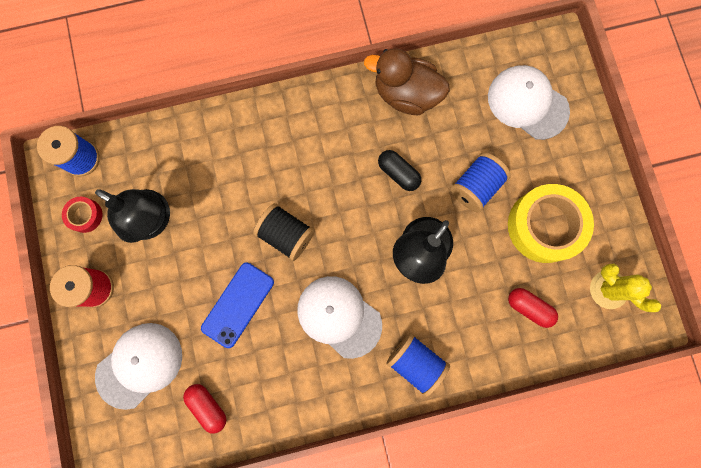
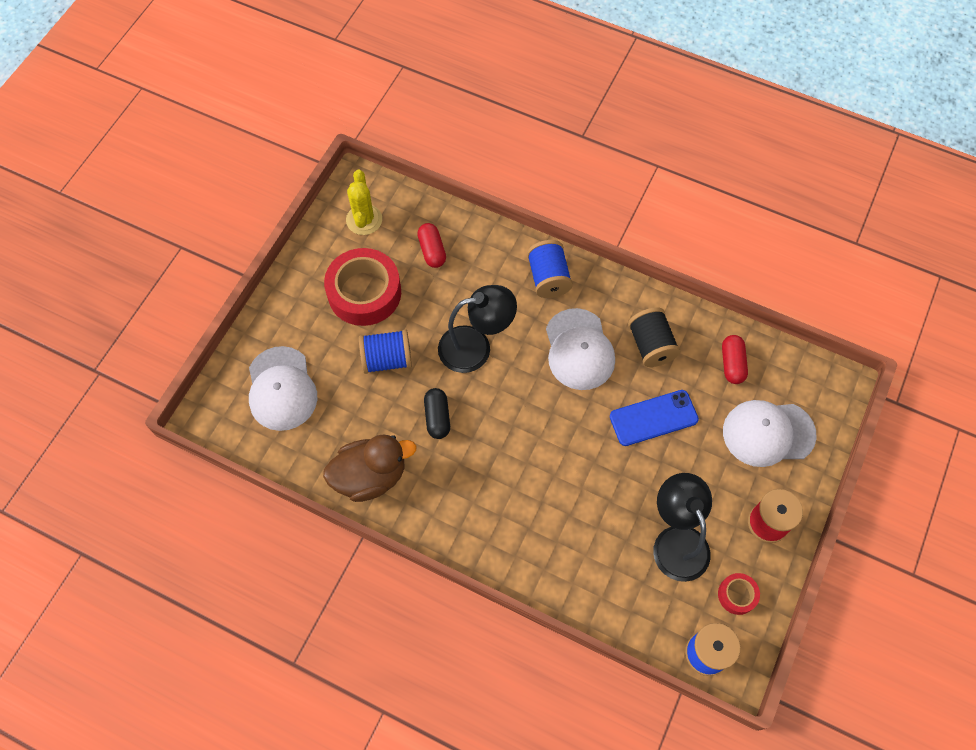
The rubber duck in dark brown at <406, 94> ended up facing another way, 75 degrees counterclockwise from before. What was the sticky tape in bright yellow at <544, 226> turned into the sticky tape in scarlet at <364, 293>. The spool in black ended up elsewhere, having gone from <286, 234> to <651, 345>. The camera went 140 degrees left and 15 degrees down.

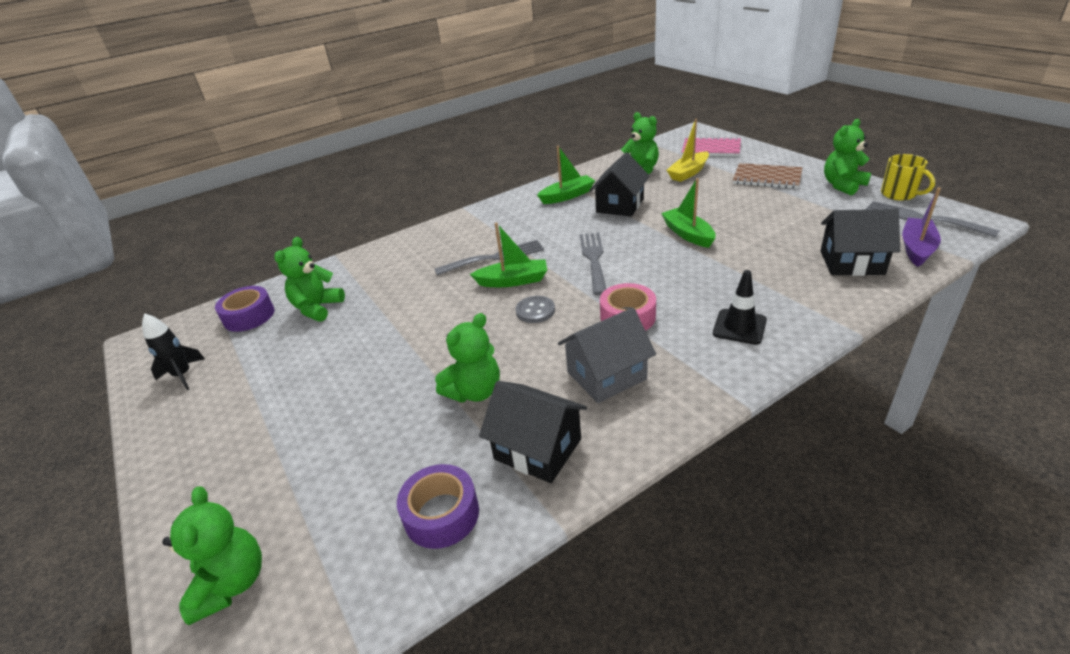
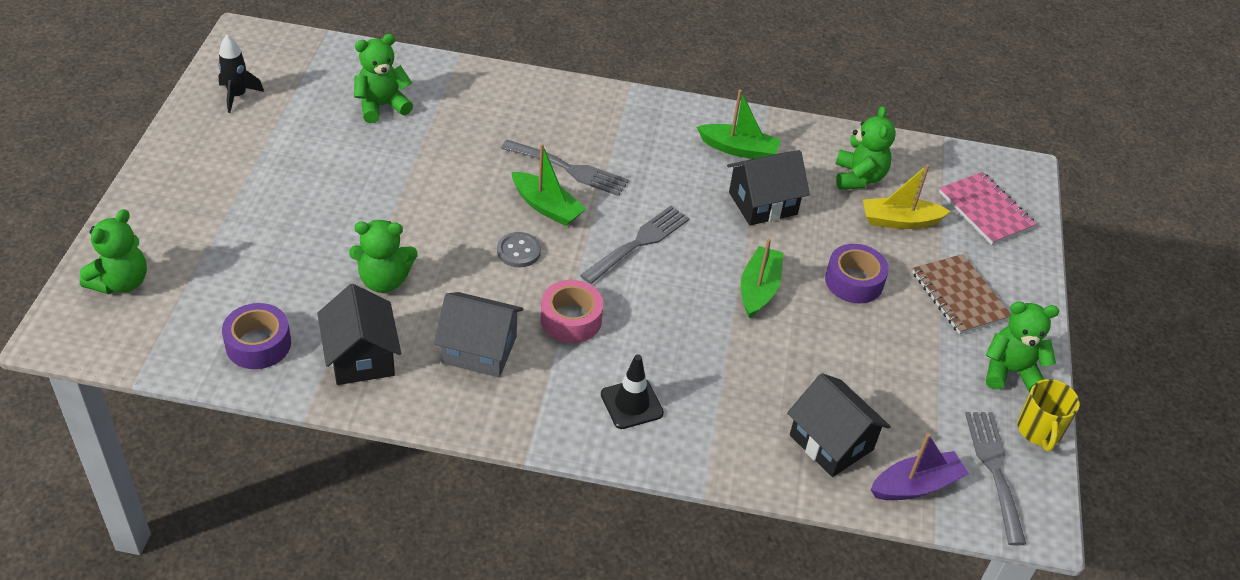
The sticky tape in royal purple ended up elsewhere, having gone from <249, 316> to <854, 281>. The camera went 35 degrees right and 10 degrees up.

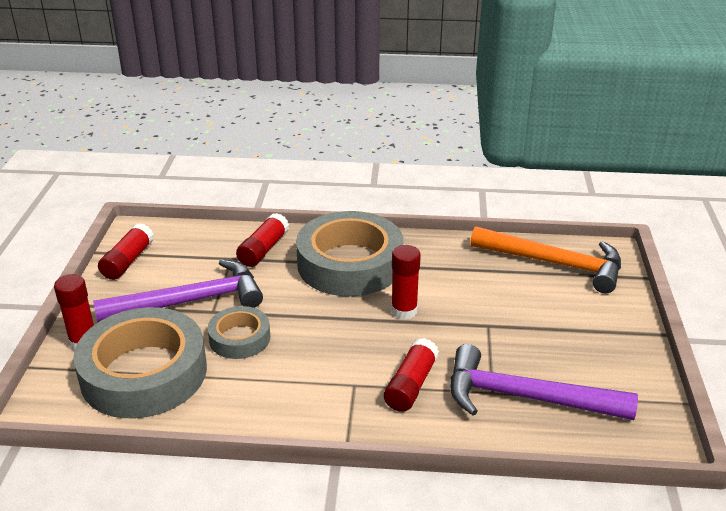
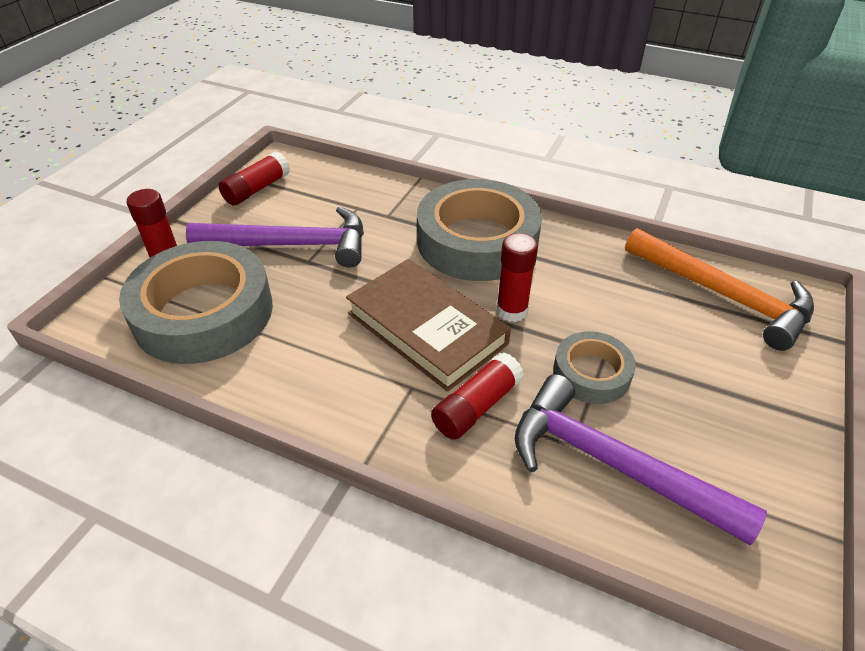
The second view gained the hardcover in dark brown at <427, 328>. The sticky tape in grey ended up elsewhere, having gone from <239, 338> to <591, 373>. The second view lost the glue in scarlet at <263, 249>. The camera went 20 degrees right and 10 degrees up.

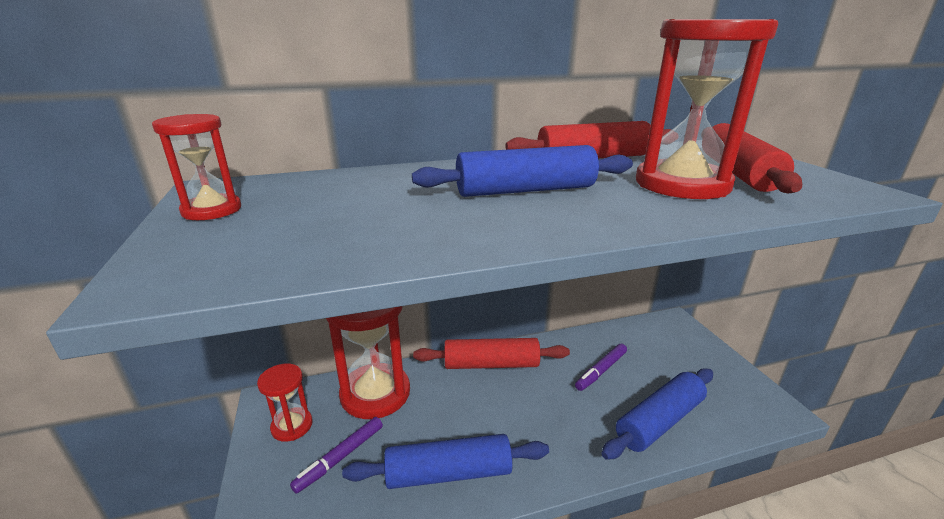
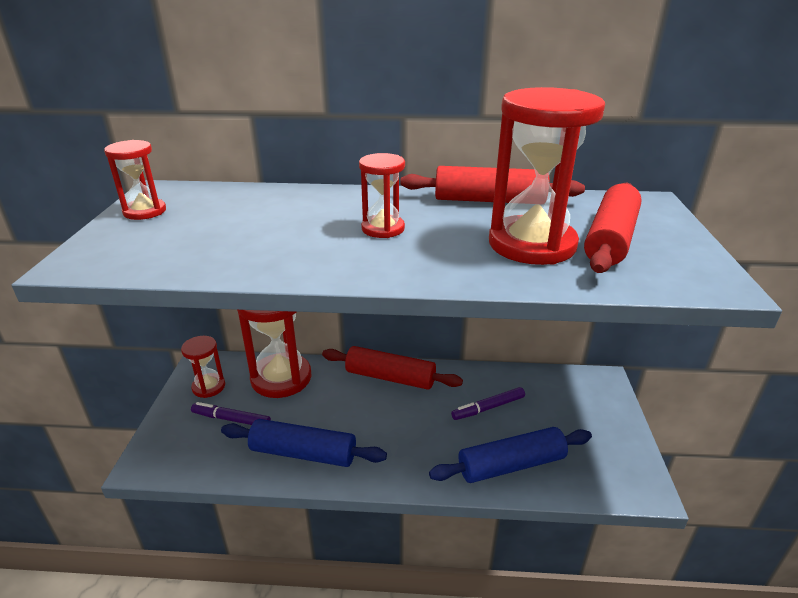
The felt pen in royal purple at <340, 457> ended up facing another way, 45 degrees clockwise from before. Where the pastry roller in cobalt stood at <525, 190>, the sand timer in scarlet came to stand at <383, 229>. The camera went 20 degrees right and 5 degrees up.

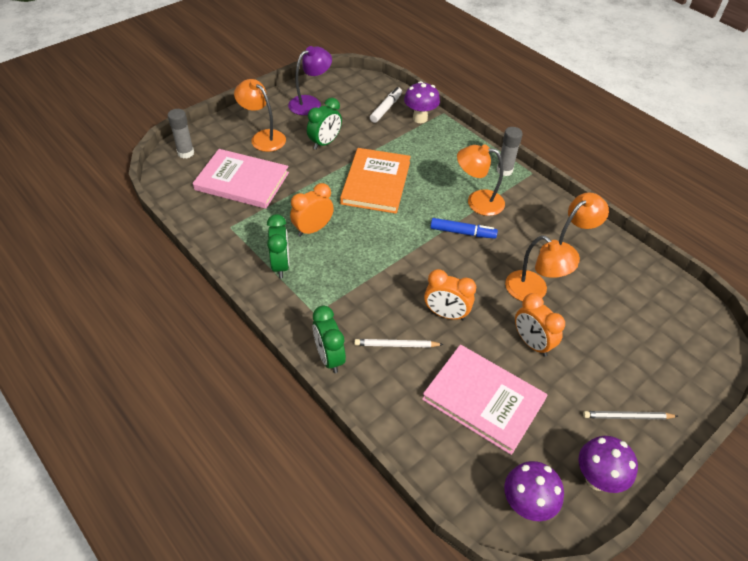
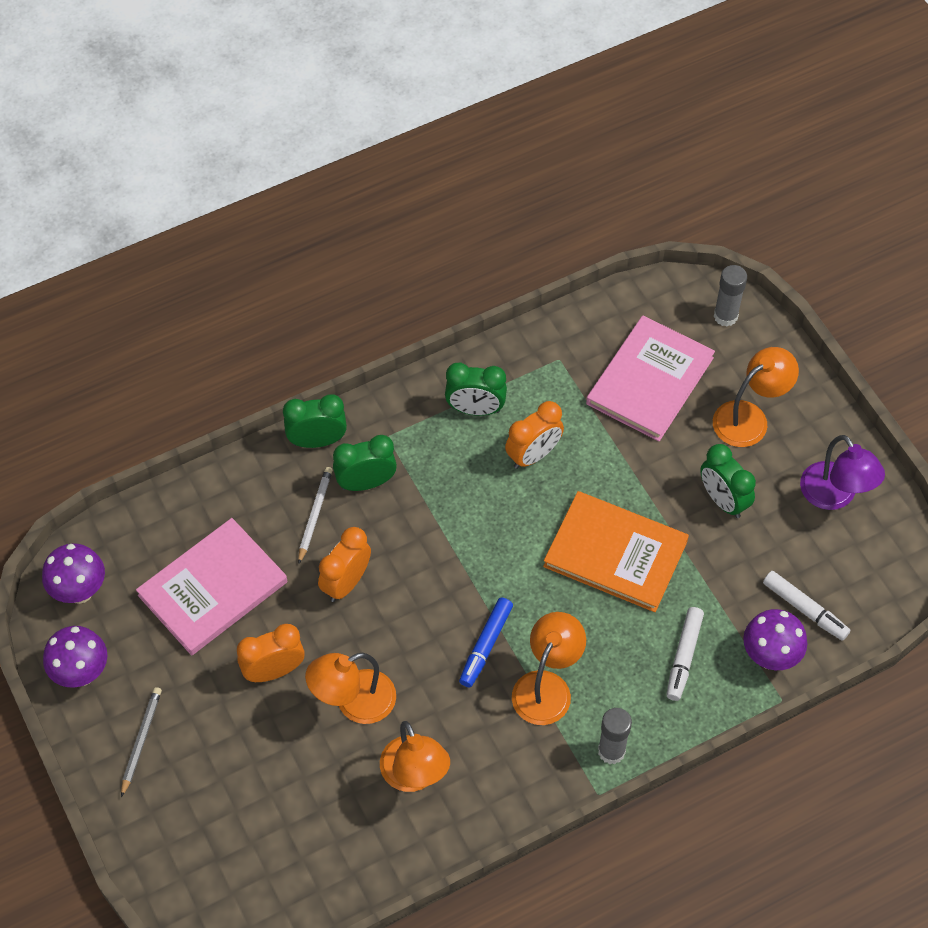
The second view gained the bedside clock in green at <366, 482>. The bedside clock in orange-coloured at <313, 229> ended up facing another way, 75 degrees clockwise from before. The second view gained the felt pen in snow-white at <684, 657>. The camera went 105 degrees right and 10 degrees up.

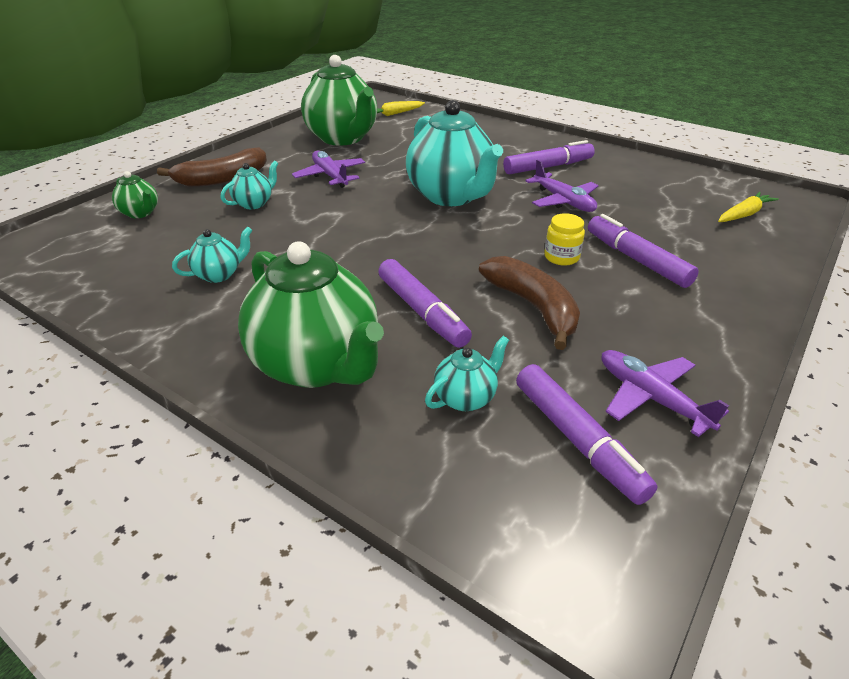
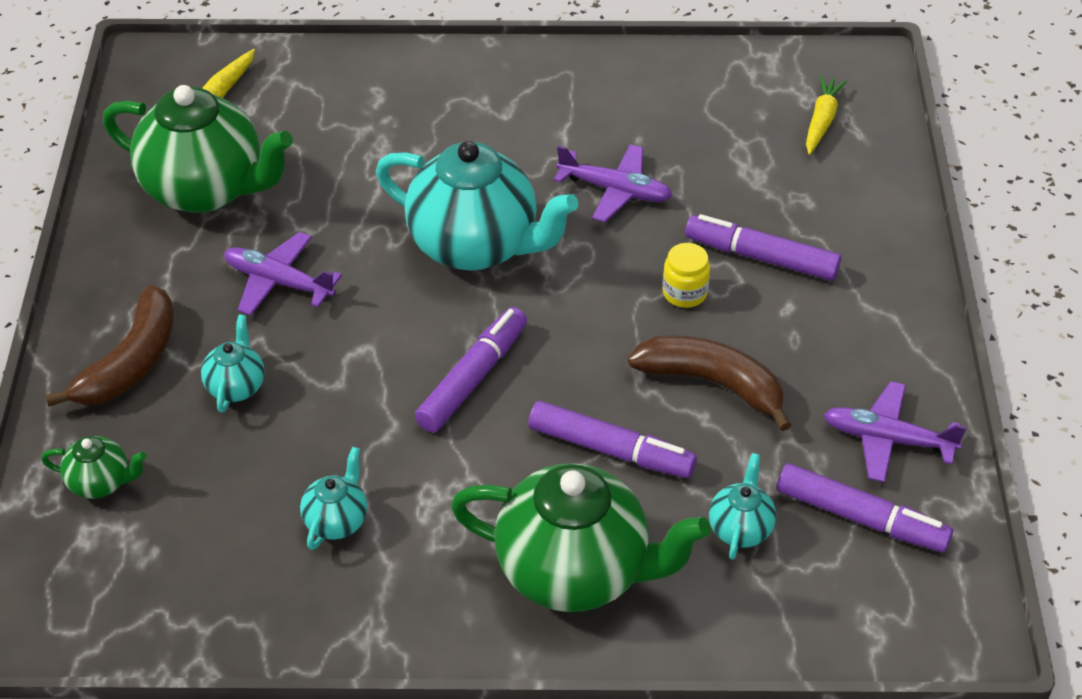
The felt pen in royal purple ended up elsewhere, having gone from <548, 167> to <472, 378>. The camera went 35 degrees left and 10 degrees up.

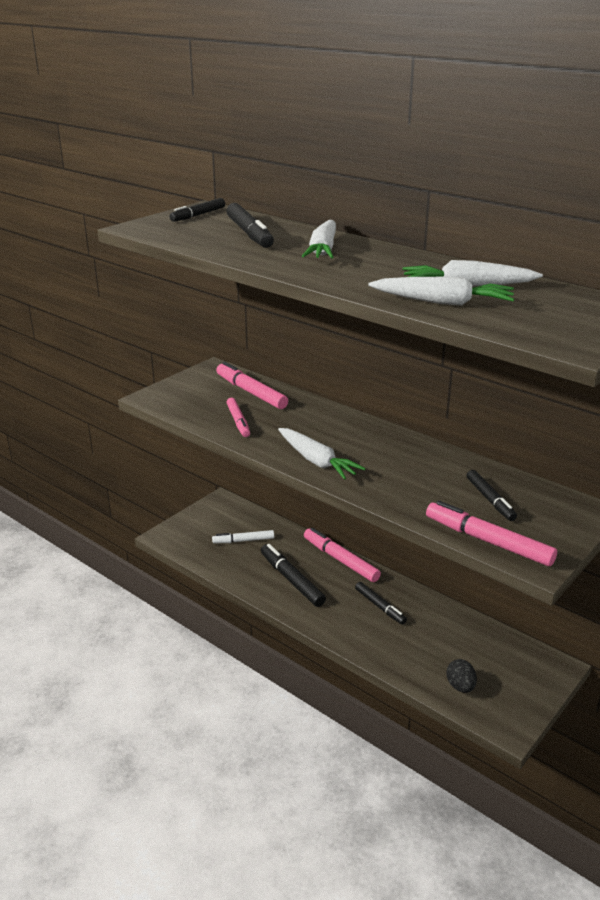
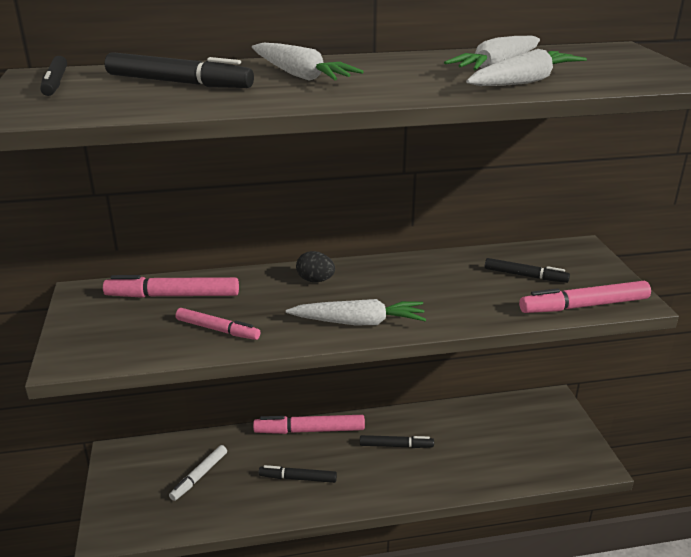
The size of the felt pen in black at <291, 580> changed by a factor of 0.65. The egg in black ended up elsewhere, having gone from <460, 686> to <315, 280>. The camera went 50 degrees left and 0 degrees up.

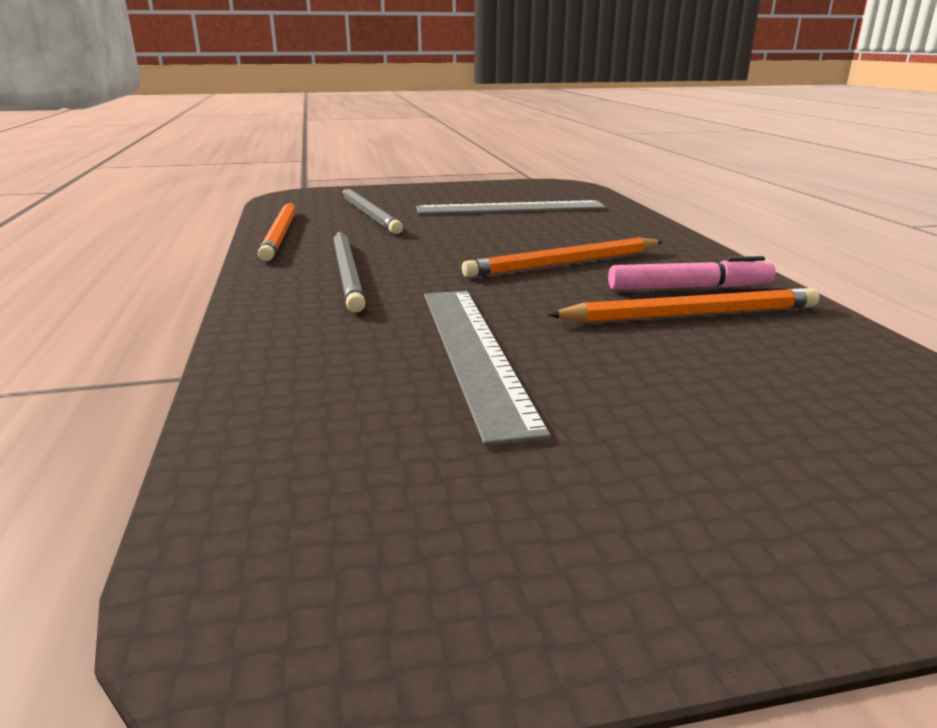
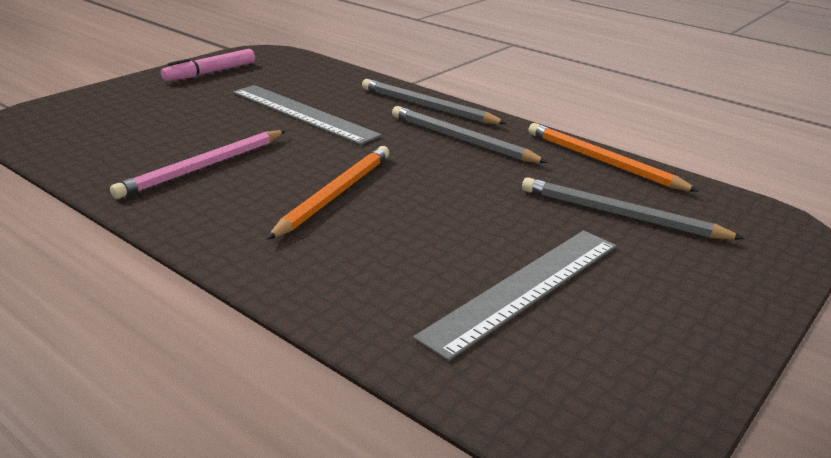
What was the lead pencil in orange-coloured at <690, 314> turned into the lead pencil in rosy at <203, 167>. The felt pen in rosy ended up elsewhere, having gone from <689, 288> to <210, 72>. The second view gained the lead pencil in grey at <427, 107>. The camera went 140 degrees right and 5 degrees up.

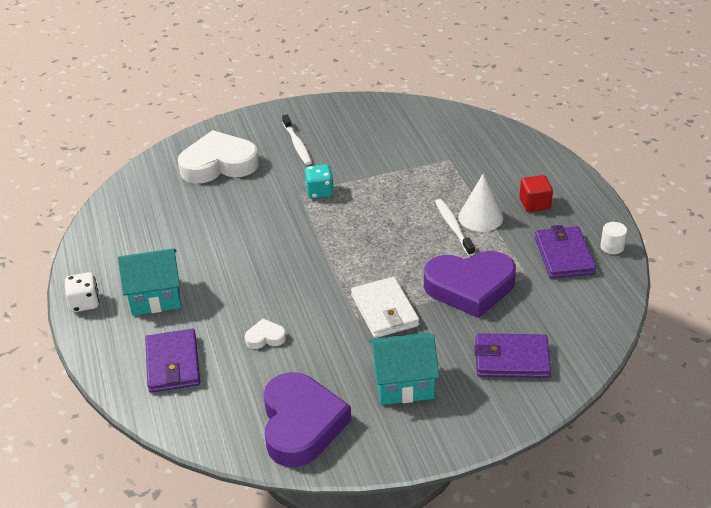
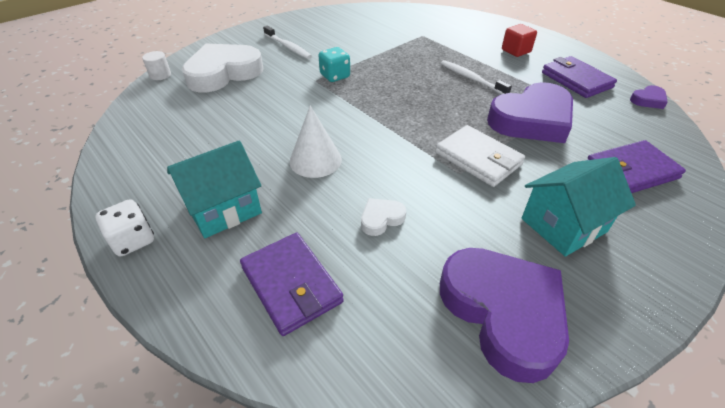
The cylinder shape in snow-white ended up elsewhere, having gone from <612, 247> to <160, 75>. The cone in snow-white ended up elsewhere, having gone from <480, 217> to <315, 160>. The second view gained the heart shape in royal purple at <648, 100>. The camera went 25 degrees left and 5 degrees up.

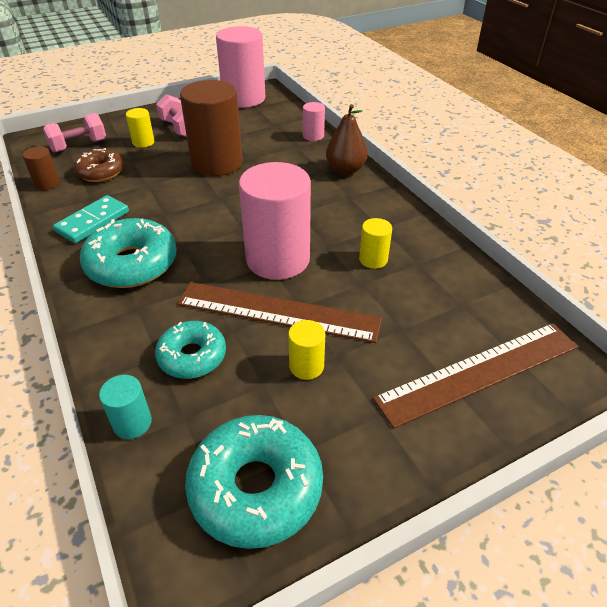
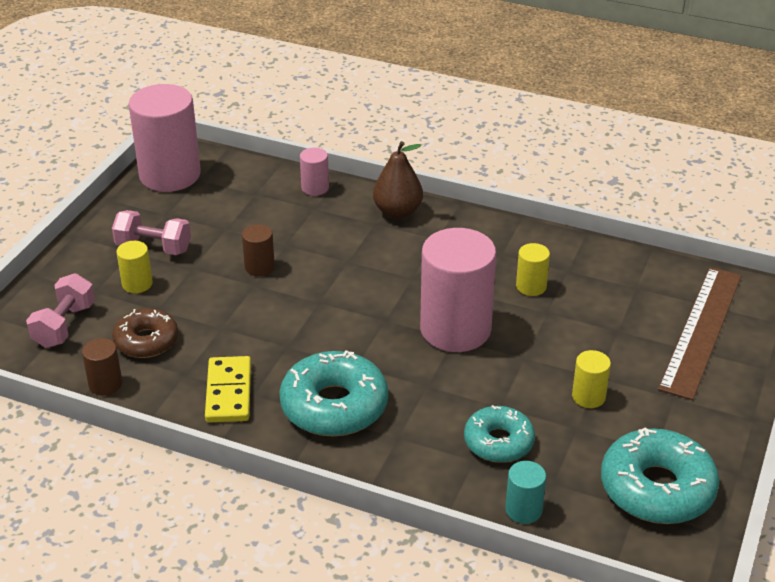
What was the domino piece in turquoise at <93, 222> turned into the domino piece in bright yellow at <229, 392>. The size of the cylinder shape in dark brown at <217, 163> changed by a factor of 0.45. The second view lost the ruler in dark brown at <278, 312>. The camera went 40 degrees left and 5 degrees down.

